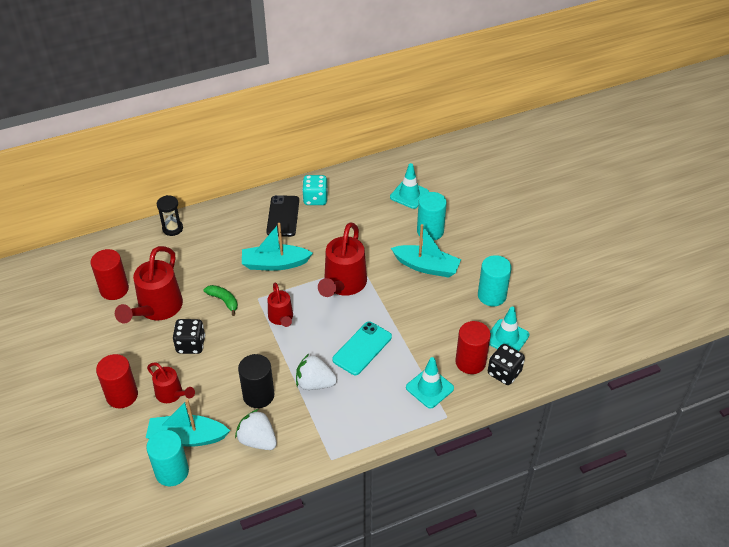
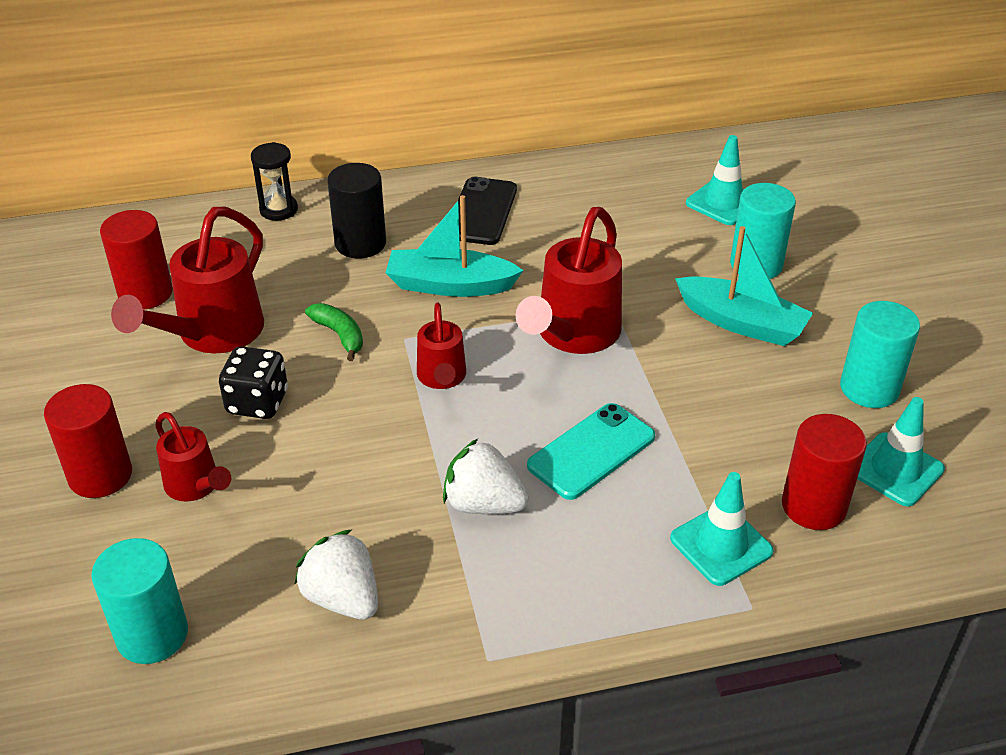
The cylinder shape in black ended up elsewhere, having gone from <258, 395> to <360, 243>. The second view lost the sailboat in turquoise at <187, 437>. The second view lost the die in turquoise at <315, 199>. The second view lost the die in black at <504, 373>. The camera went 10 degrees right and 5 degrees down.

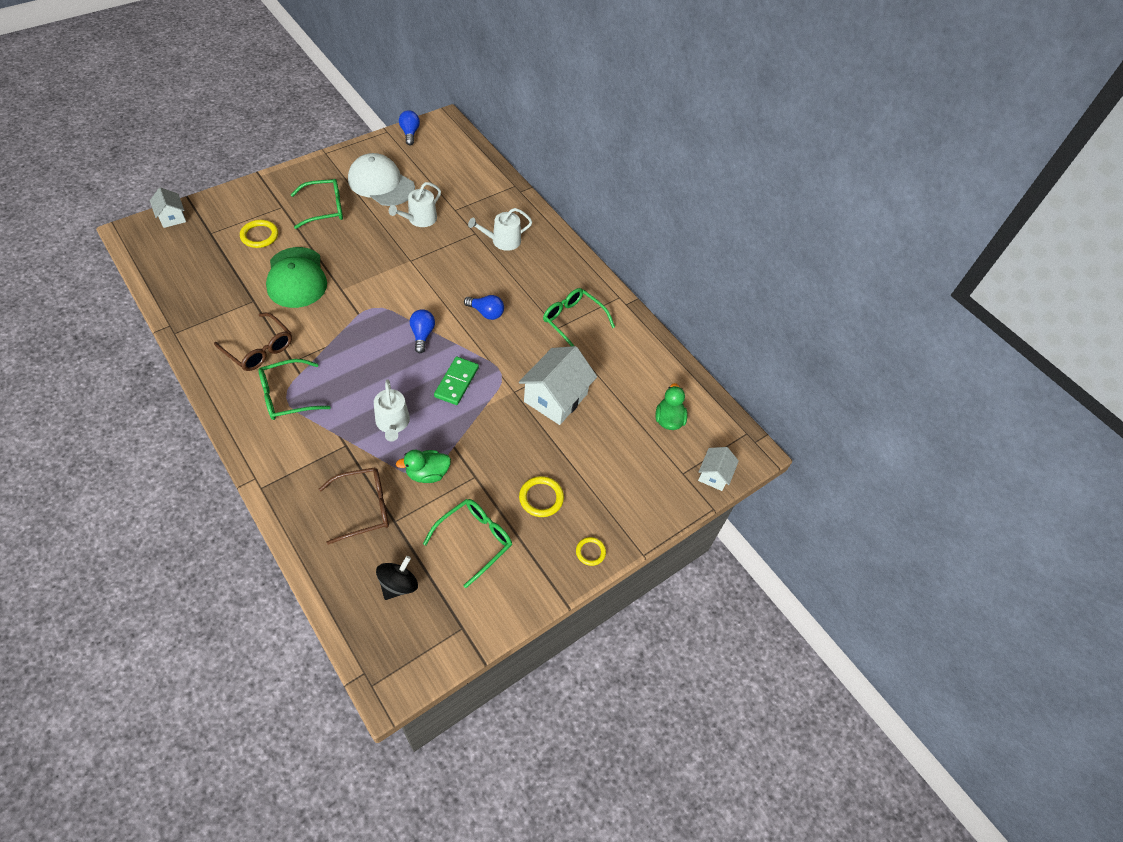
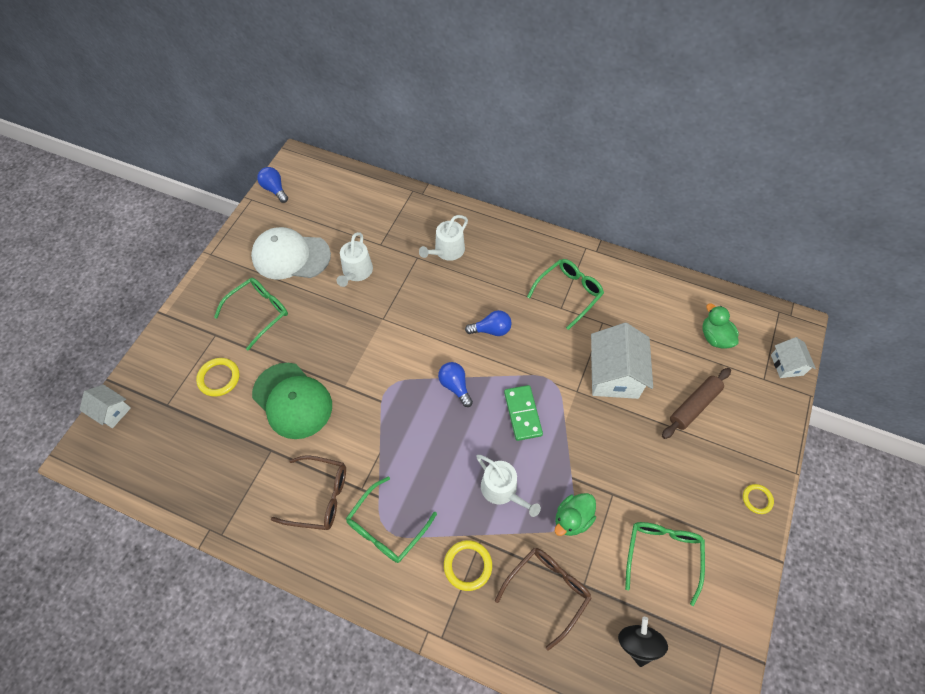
The hoop in bright yellow ended up elsewhere, having gone from <541, 498> to <467, 565>. The spectacles in green at <573, 321> ended up facing another way, 120 degrees clockwise from before. The second view gained the pastry roller in dark brown at <694, 406>. The camera went 25 degrees left and 5 degrees up.

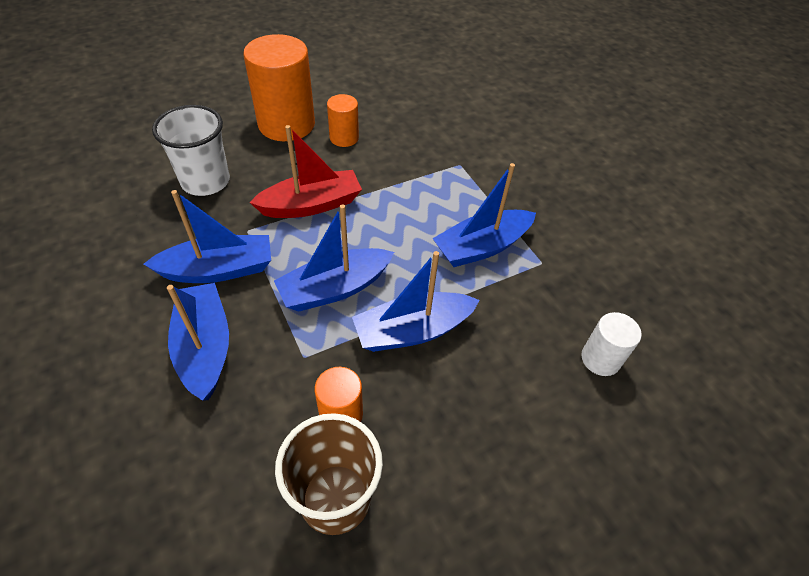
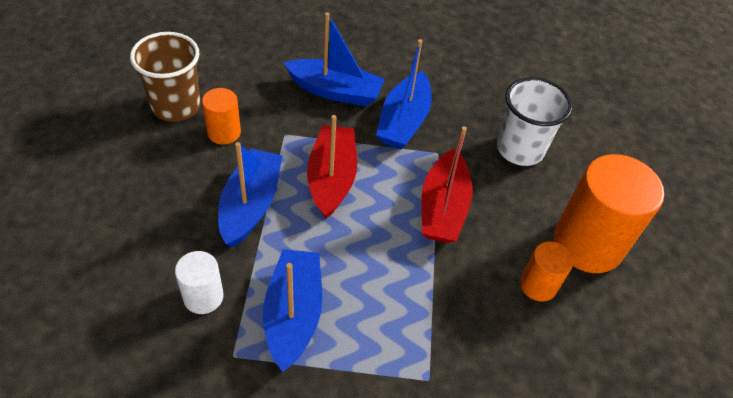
The cylinder shape in snow-white ended up elsewhere, having gone from <600, 359> to <203, 297>. What was the sailboat in cobalt at <335, 288> turned into the sailboat in scarlet at <331, 178>. The camera went 120 degrees right and 0 degrees up.

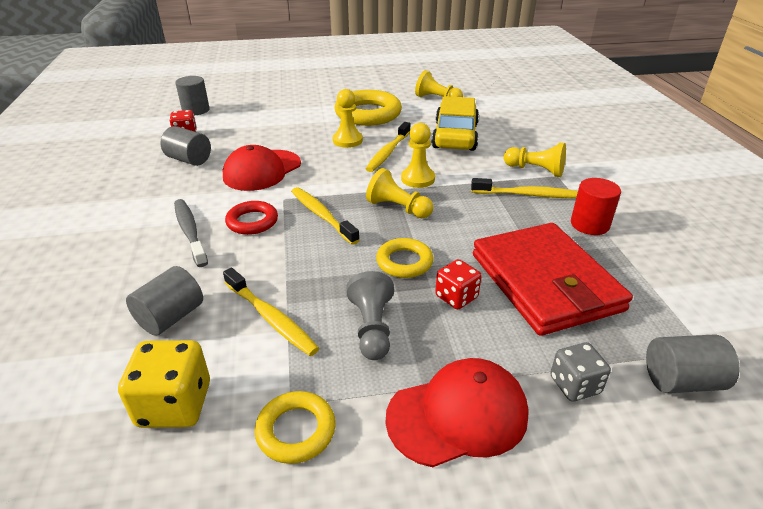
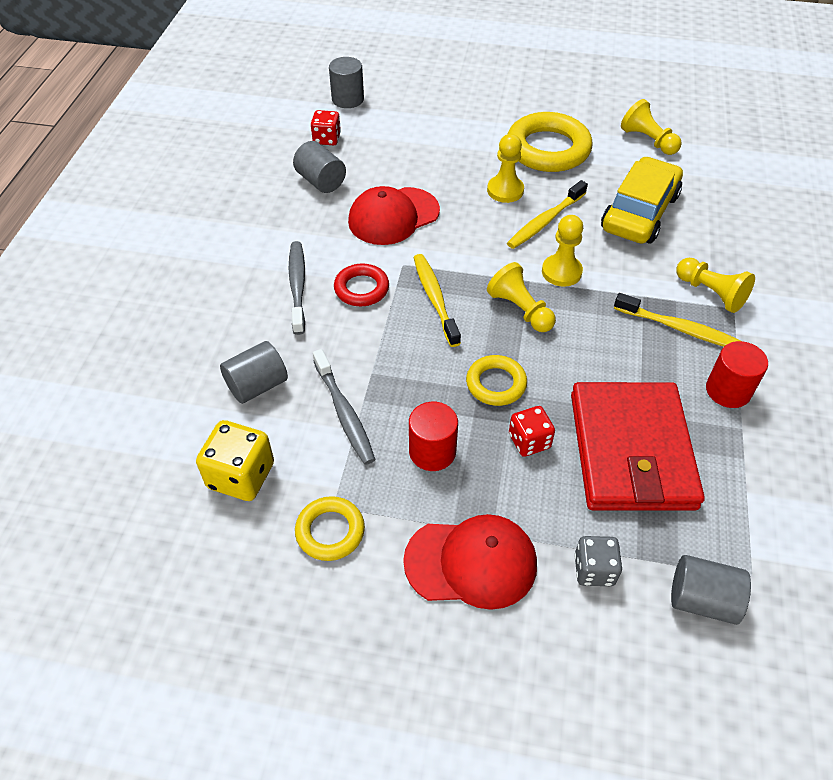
What was the toothbrush in bright yellow at <271, 318> turned into the toothbrush in grey at <344, 413>. Where the game pawn in grey stood at <372, 328>, the cylinder shape in scarlet came to stand at <432, 452>. The camera went 20 degrees right and 15 degrees up.

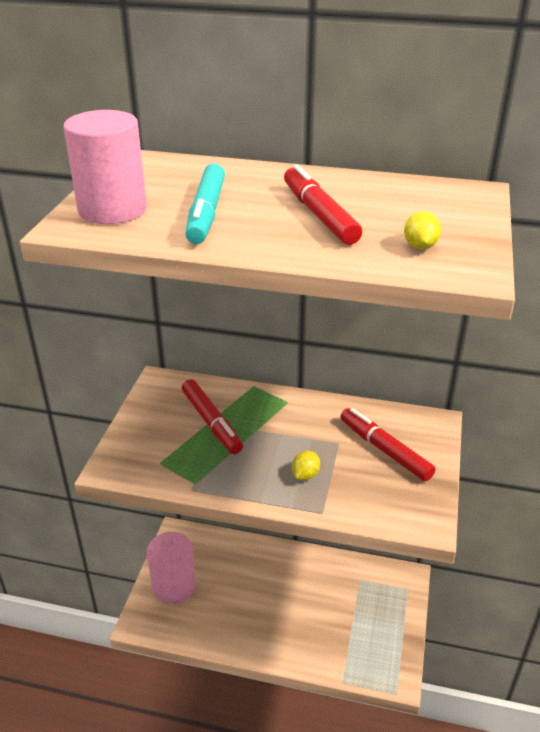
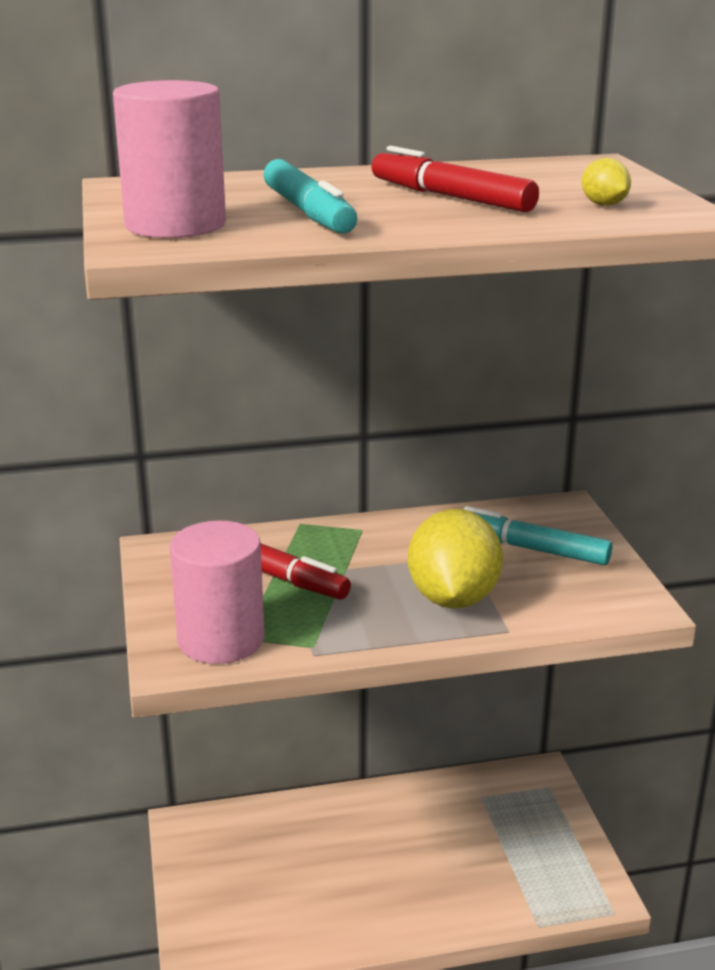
The cylinder shape in rosy ended up elsewhere, having gone from <174, 586> to <221, 639>. The size of the citrus fruit in bright yellow at <305, 475> changed by a factor of 2.36. What was the felt pen in scarlet at <384, 450> turned into the felt pen in turquoise at <529, 548>. The camera went 25 degrees left and 10 degrees down.

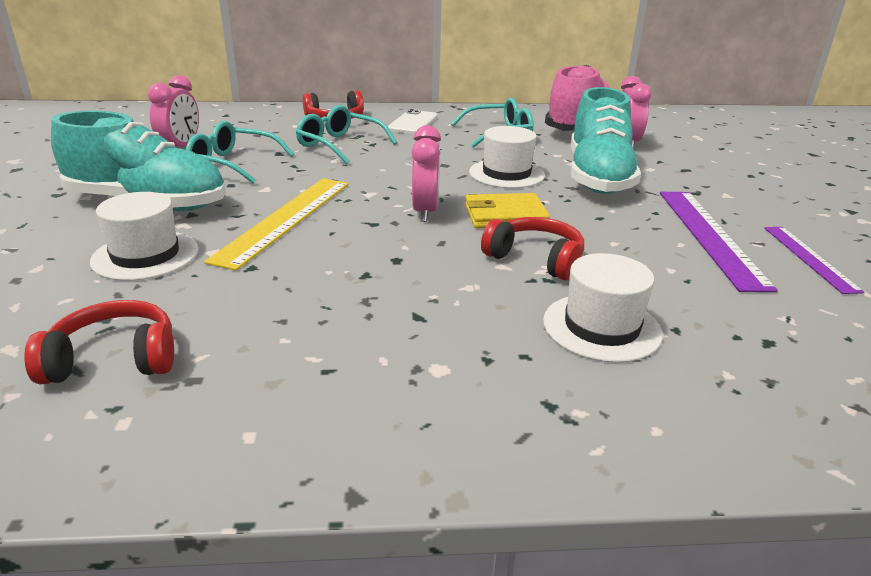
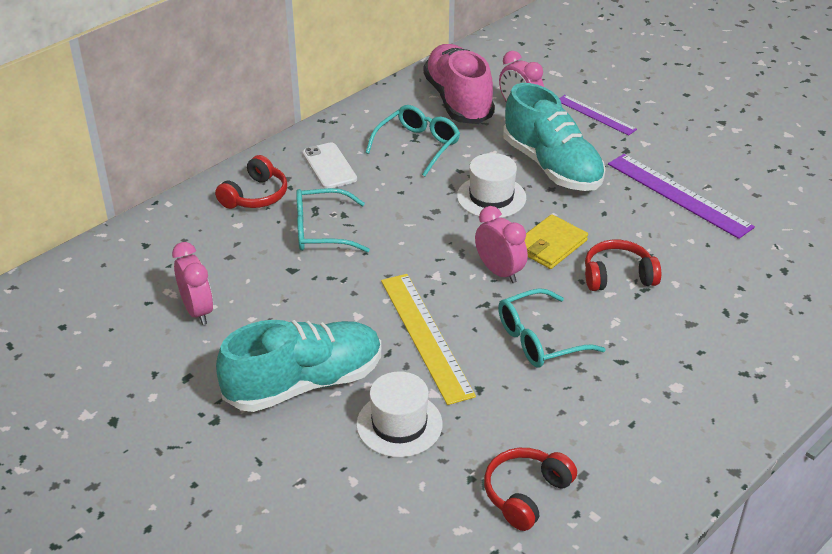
The spectacles in turquoise ended up elsewhere, having gone from <232, 164> to <539, 340>. The ruler in royal purple ended up elsewhere, having gone from <809, 258> to <595, 115>. The second view lost the hat in snow-white at <601, 327>. The camera went 40 degrees left and 10 degrees up.

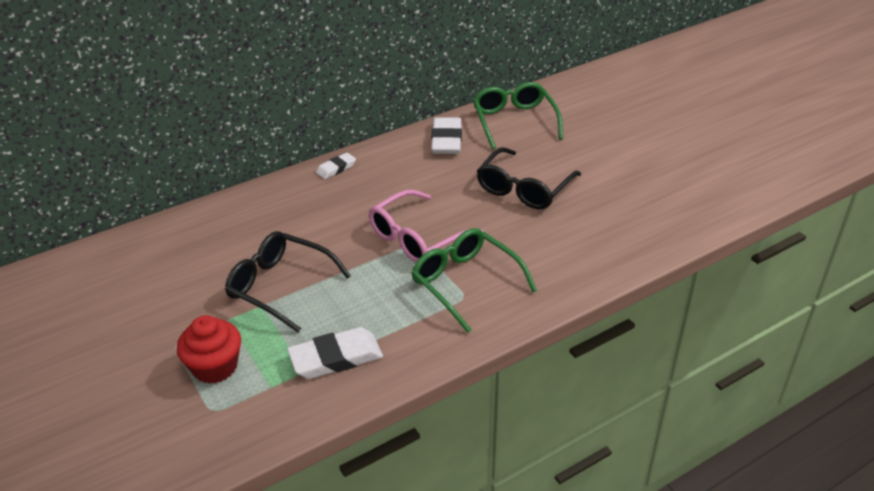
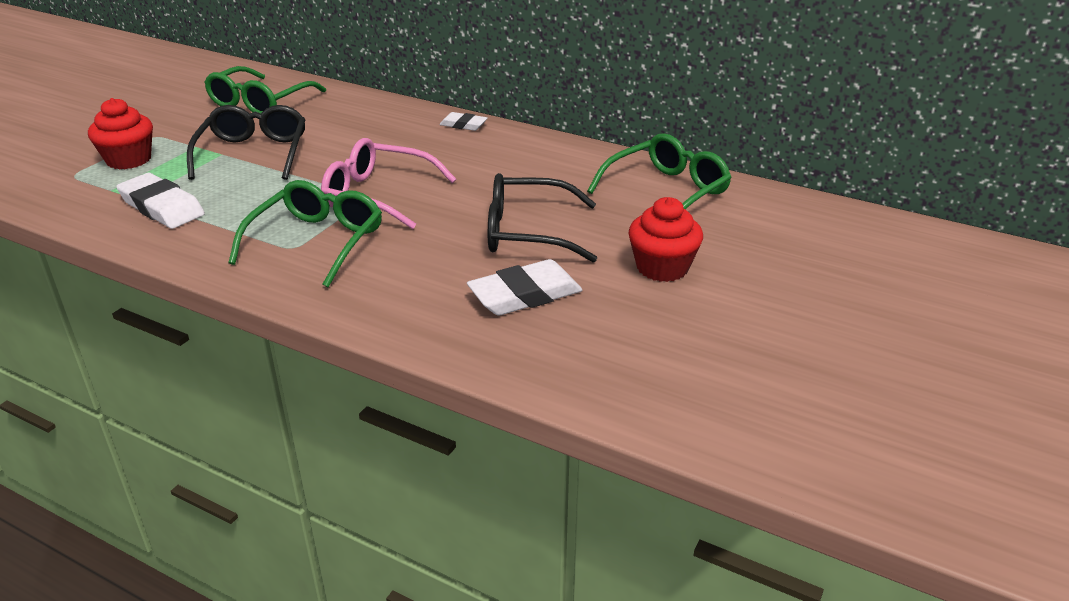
The second view gained the spectacles in green at <260, 103>. The eraser in snow-white ended up elsewhere, having gone from <446, 140> to <525, 295>. The second view gained the cupcake in scarlet at <662, 267>. The camera went 60 degrees right and 5 degrees down.

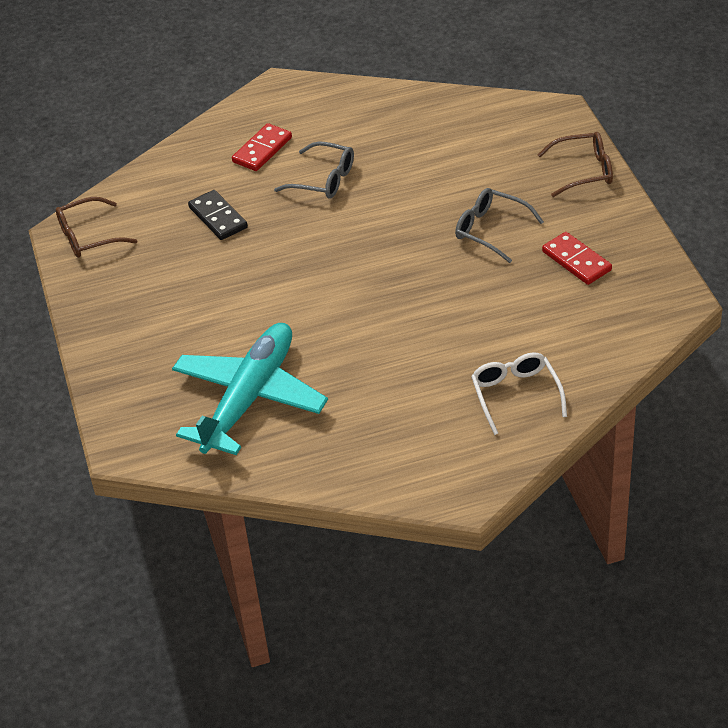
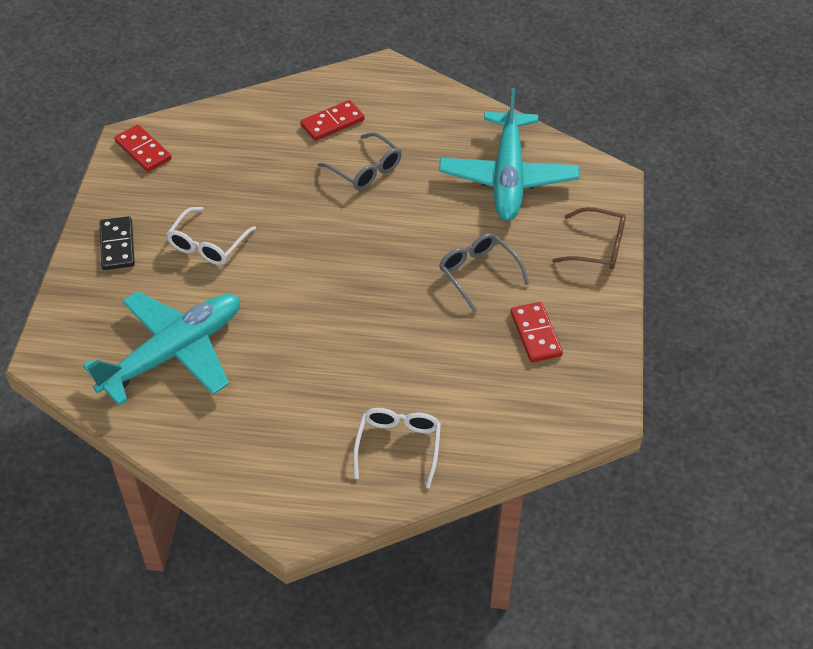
The domino piece in black ended up elsewhere, having gone from <218, 217> to <117, 245>. Where the spectacles in dark brown stood at <88, 237>, the domino piece in scarlet came to stand at <143, 150>. The second view gained the spectacles in snow-white at <208, 245>. The second view gained the plane in turquoise at <508, 176>. The camera went 20 degrees right and 5 degrees up.

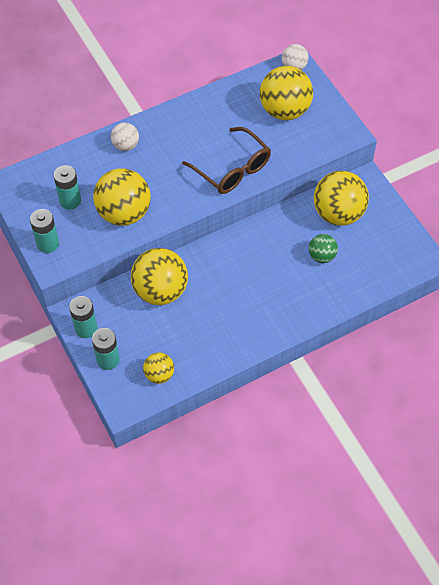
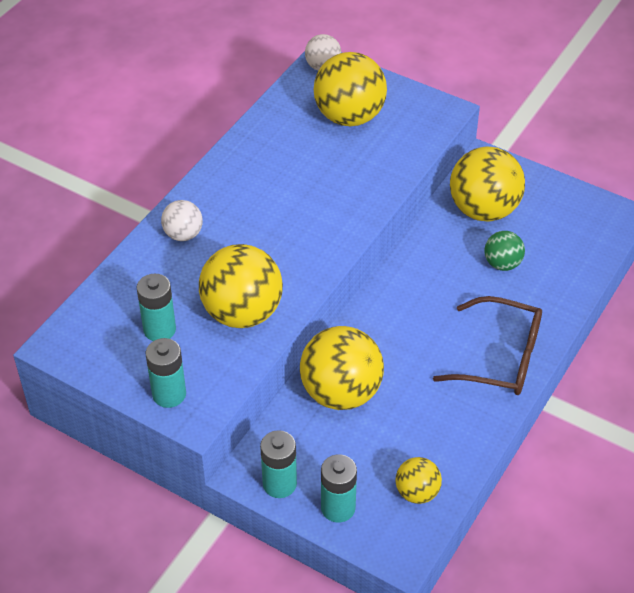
The spectacles in dark brown ended up elsewhere, having gone from <232, 169> to <500, 358>. The camera went 30 degrees left and 10 degrees down.

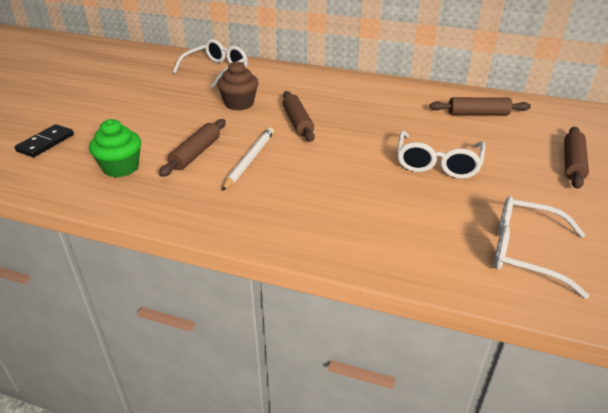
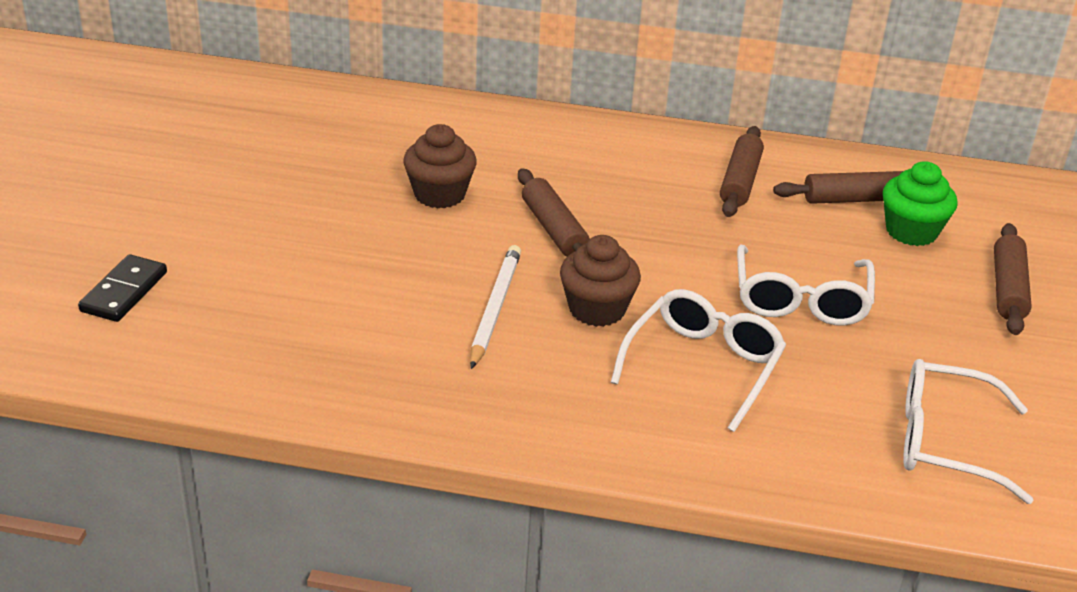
The second view gained the cupcake in dark brown at <597, 309>. The spectacles in snow-white ended up elsewhere, having gone from <216, 70> to <703, 365>. The pastry roller in dark brown ended up elsewhere, having gone from <196, 153> to <739, 181>. The cupcake in green ended up elsewhere, having gone from <121, 168> to <911, 231>. The camera went 10 degrees left and 0 degrees up.

